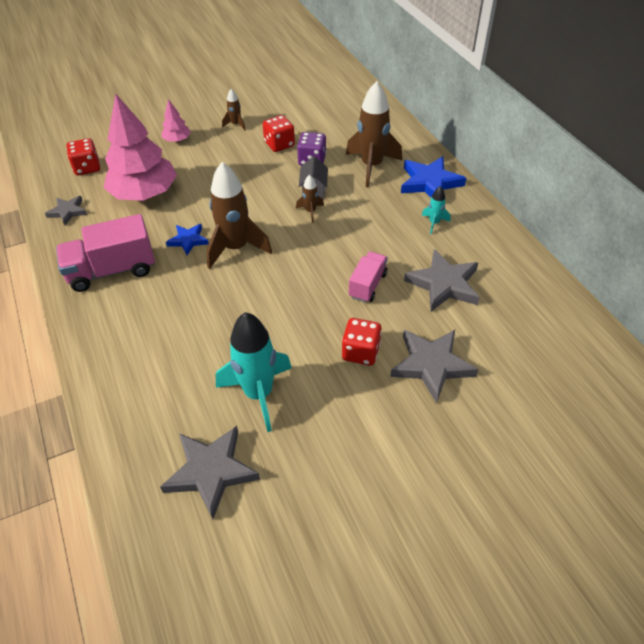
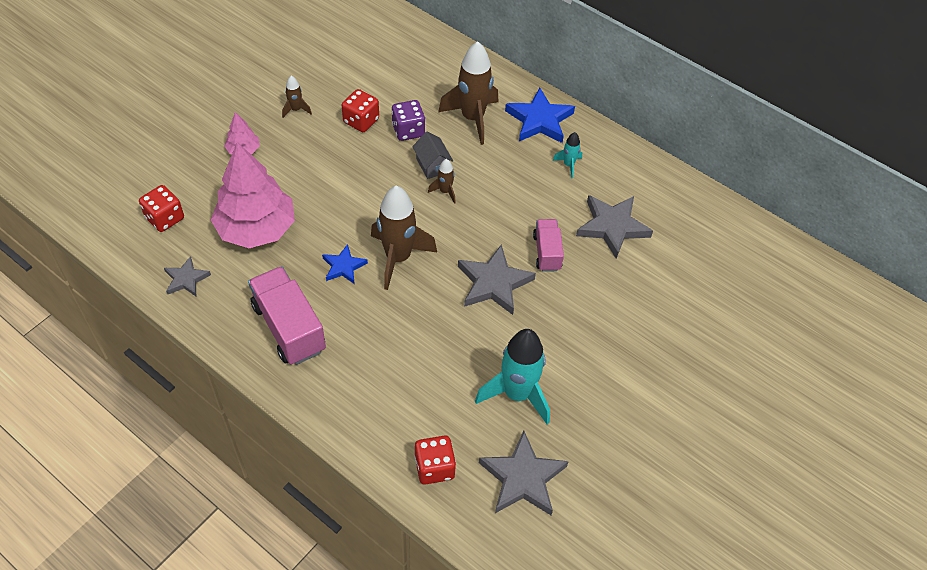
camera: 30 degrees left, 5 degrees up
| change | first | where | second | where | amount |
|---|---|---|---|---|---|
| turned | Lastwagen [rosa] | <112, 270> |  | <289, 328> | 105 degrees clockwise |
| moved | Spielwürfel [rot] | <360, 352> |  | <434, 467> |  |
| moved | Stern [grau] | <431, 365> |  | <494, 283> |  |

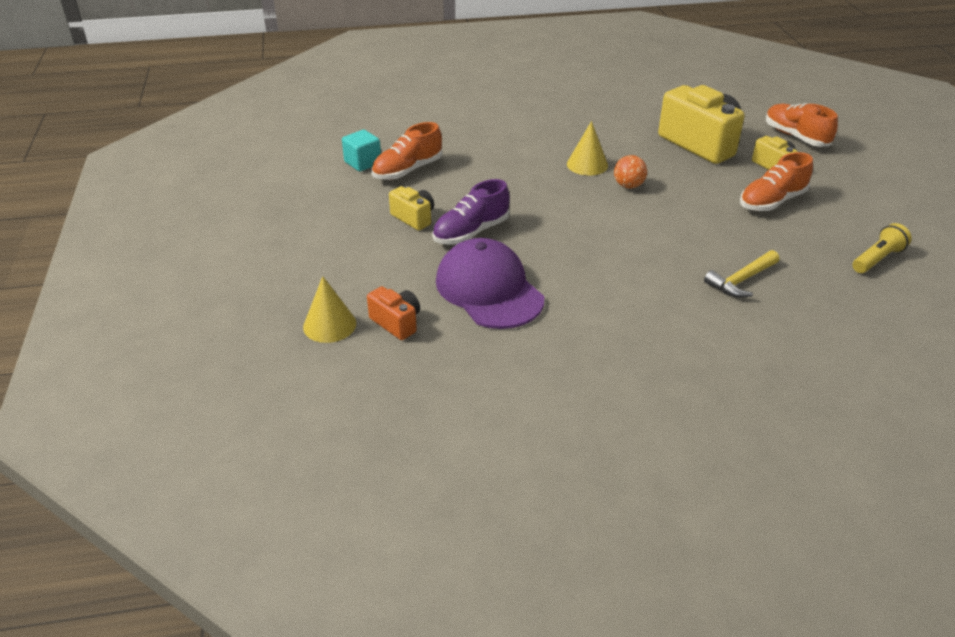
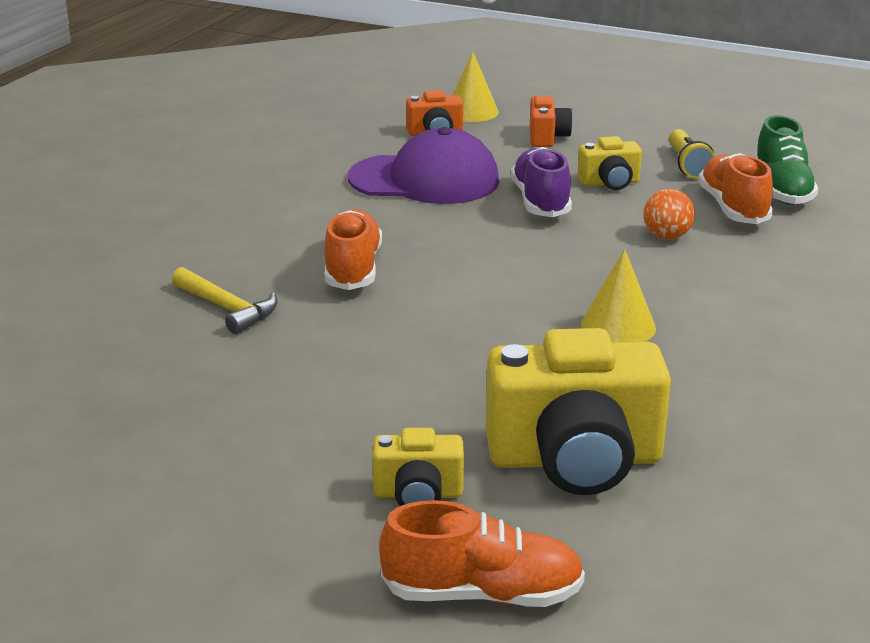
camera: 125 degrees right, 10 degrees down
| change | first | where | second | where | amount |
|---|---|---|---|---|---|
| replaced | Kubus [türkis] | <363, 163> | Schuh [grün] | <781, 189> |  |
| moved | Schuh [orange] | <772, 202> |  | <353, 269> |  |
| moved | Ball [orange] | <628, 186> |  | <666, 236> |  |
| moved | Taschenlampe [gelb] | <877, 259> |  | <687, 165> |  |
| turned | Hammer [gelb] | <741, 280> |  | <228, 308> | 135 degrees clockwise |
| added |  |  | Kamera [orange] | <547, 137> |  |

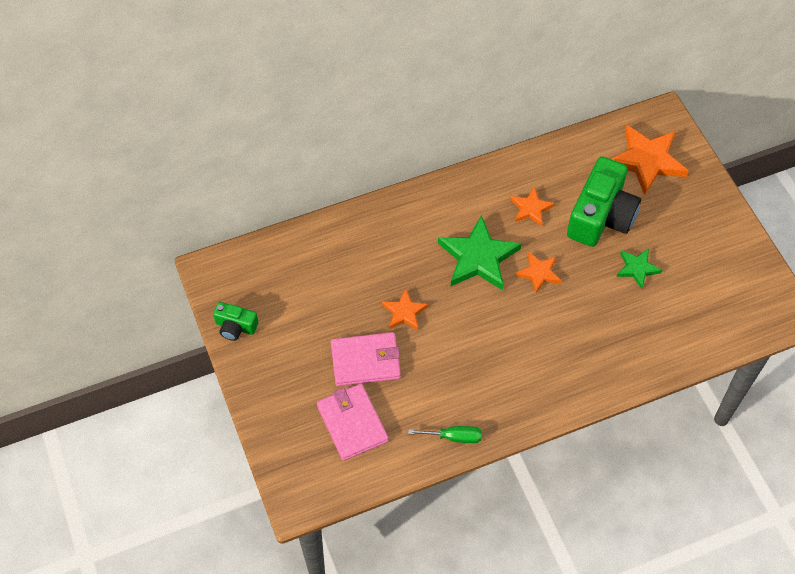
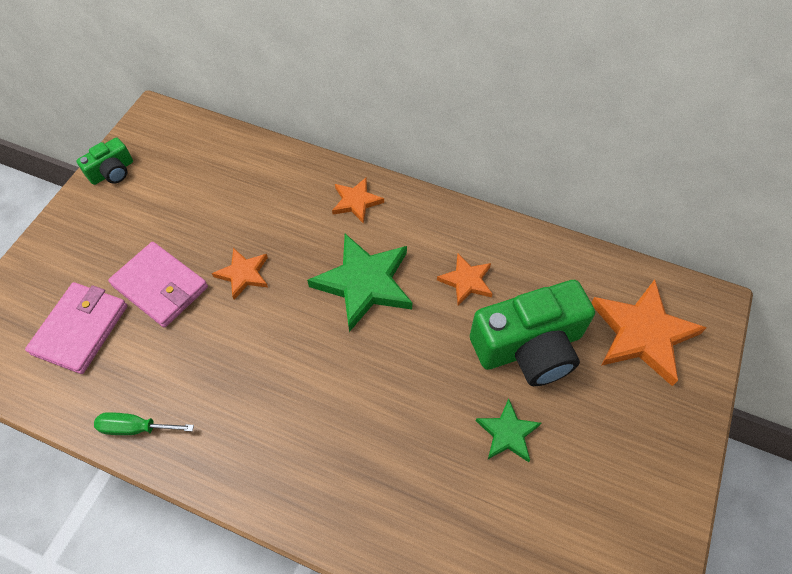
camera: 45 degrees right, 0 degrees up
| change | first | where | second | where | amount |
|---|---|---|---|---|---|
| moved | Stern [orange] | <539, 273> |  | <356, 201> |  |
| turned | Kamera [grün] | <235, 326> |  | <112, 172> | 105 degrees counterclockwise |
| turned | Schraubenzieher [grün] | <454, 437> |  | <135, 428> | 135 degrees clockwise |

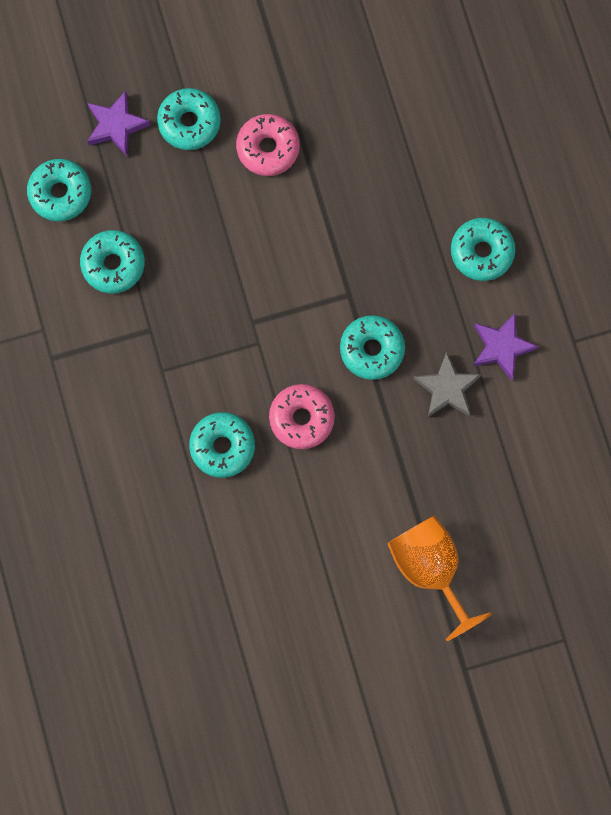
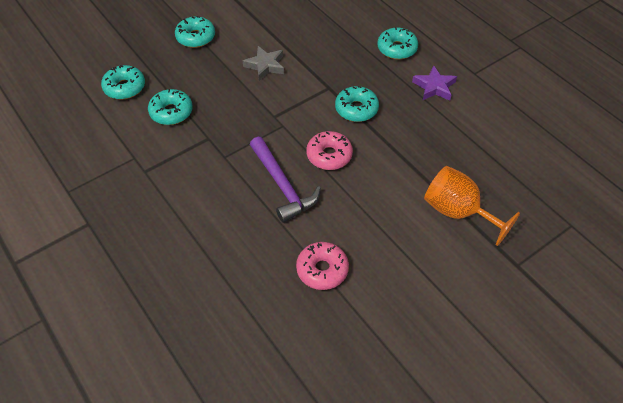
camera: 20 degrees left, 25 degrees down
| change | first | where | second | where | amount |
|---|---|---|---|---|---|
| removed | Stern [lila] | <116, 125> |  |  |  |
| moved | Donut [rosa] | <268, 148> |  | <322, 270> |  |
| moved | Stern [grau] | <447, 388> |  | <265, 65> |  |
| replaced | Donut [türkis] | <222, 446> | Hammer [lila] | <283, 186> |  |

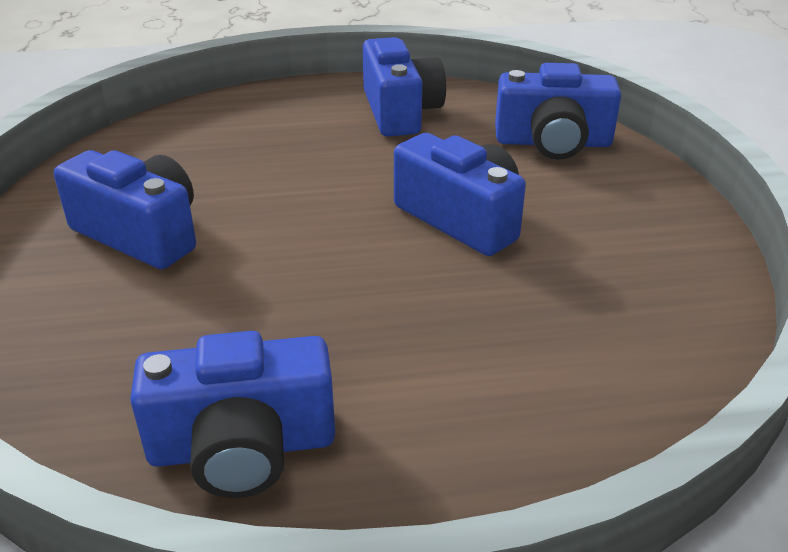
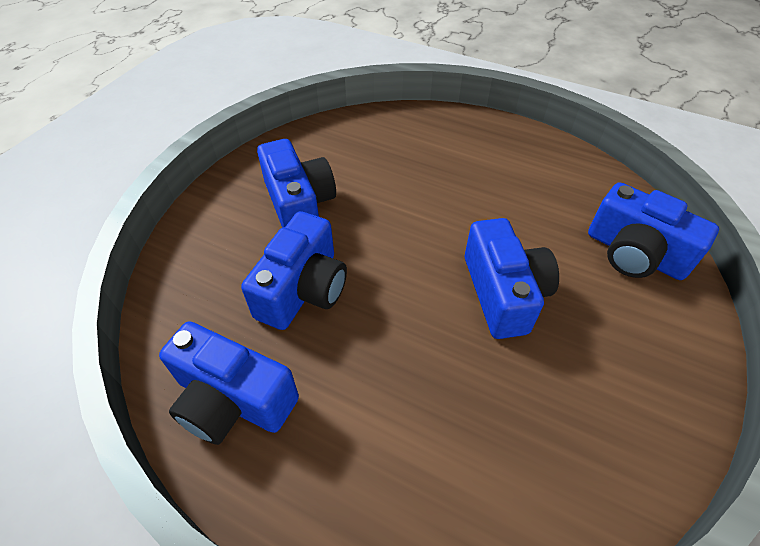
camera: 35 degrees right, 15 degrees up
| change | first | where | second | where | amount |
|---|---|---|---|---|---|
| moved | Kamera [blau] | <400, 112> |  | <303, 289> |  |

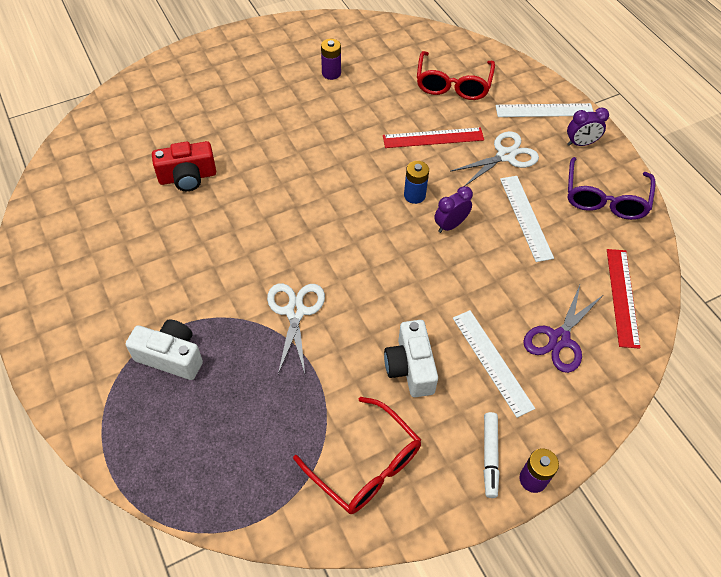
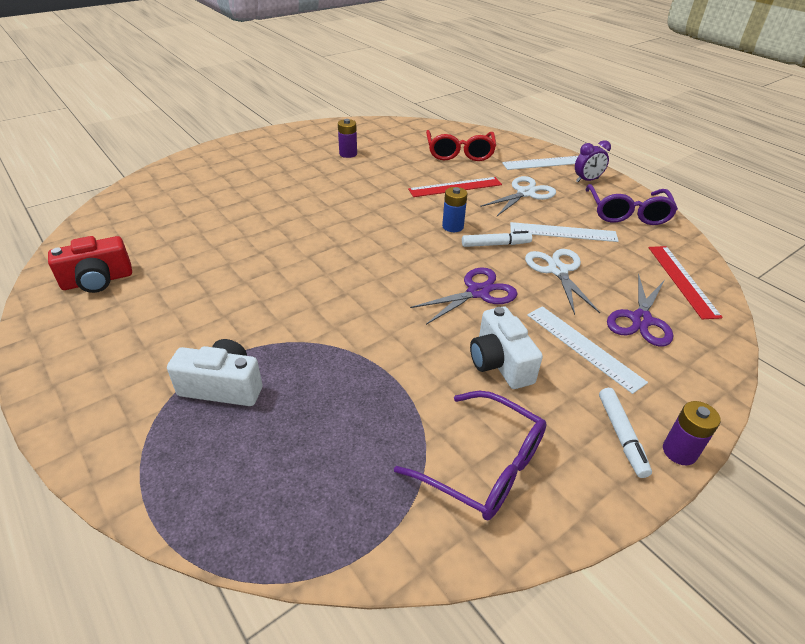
camera: 10 degrees left, 15 degrees down
| change | first | where | second | where | amount |
|---|---|---|---|---|---|
| moved | Kamera [rot] | <188, 177> |  | <98, 280> |  |
| turned | Lineal [weiß] | <525, 217> |  | <563, 232> | 60 degrees counterclockwise |
| replaced | Wecker [lila] | <450, 225> | Filzstift [weiß] | <495, 244> |  |
| moved | Schere [weiß] | <295, 312> |  | <558, 270> |  |
| recoloured | Brille [rot] | <365, 465> | Brille [lila] | <483, 465> |  |
| added |  |  | Schere [lila] | <478, 292> |  |

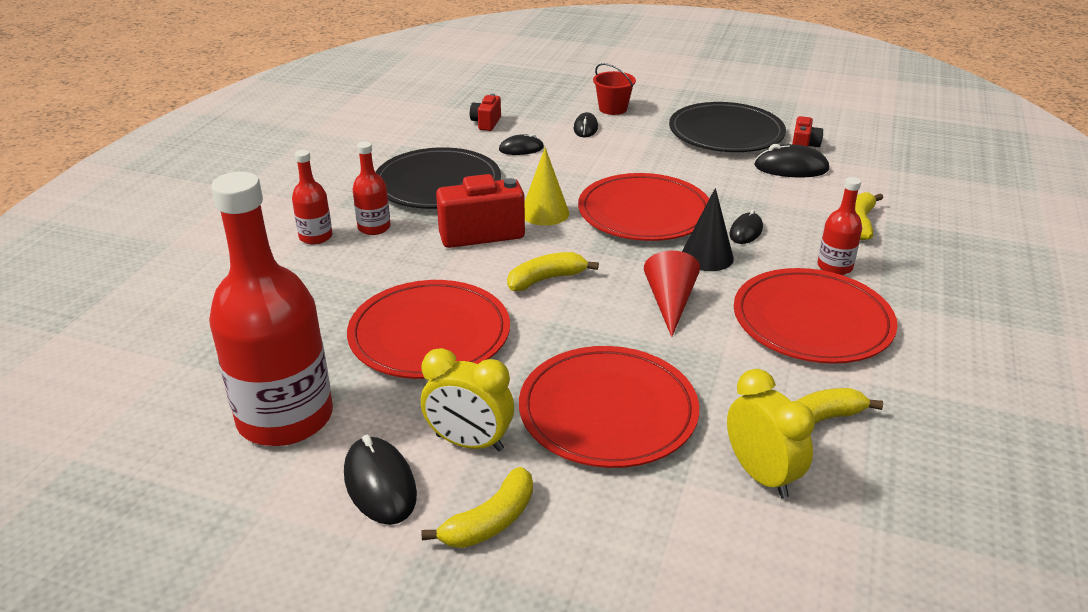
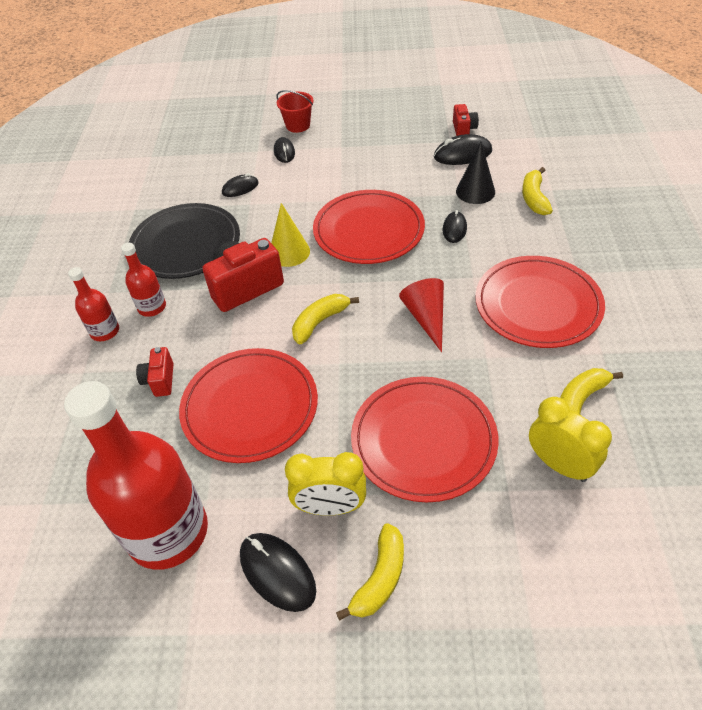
camera: 15 degrees left, 15 degrees up
| change | first | where | second | where | amount |
|---|---|---|---|---|---|
| moved | Kamera [rot] | <486, 123> |  | <160, 380> |  |
| removed | Teller [schwarz] | <726, 133> |  |  |  |
| removed | Flasche [rot] | <834, 267> |  |  |  |
| moved | Kegel [schwarz] | <707, 256> |  | <475, 191> |  |

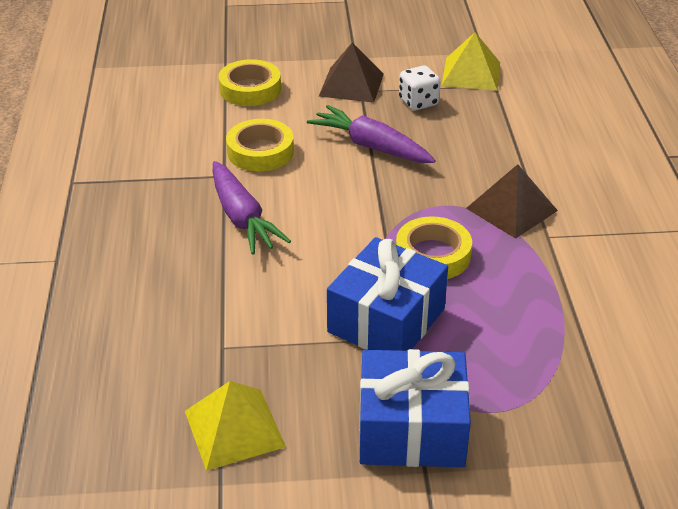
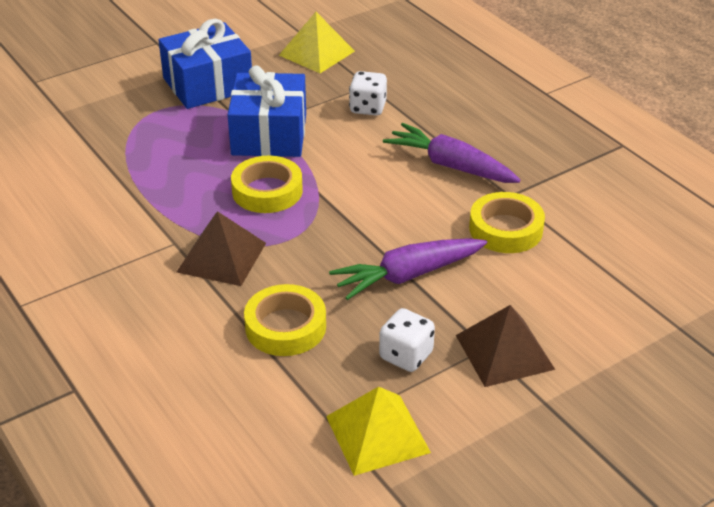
camera: 150 degrees right, 0 degrees up
| change | first | where | second | where | amount |
|---|---|---|---|---|---|
| moved | Klebeband [gelb] | <250, 89> |  | <285, 327> |  |
| turned | Karotte [lila] | <371, 146> |  | <407, 275> | 150 degrees clockwise |
| added |  |  | Spielwürfel [weiß] | <368, 108> |  |

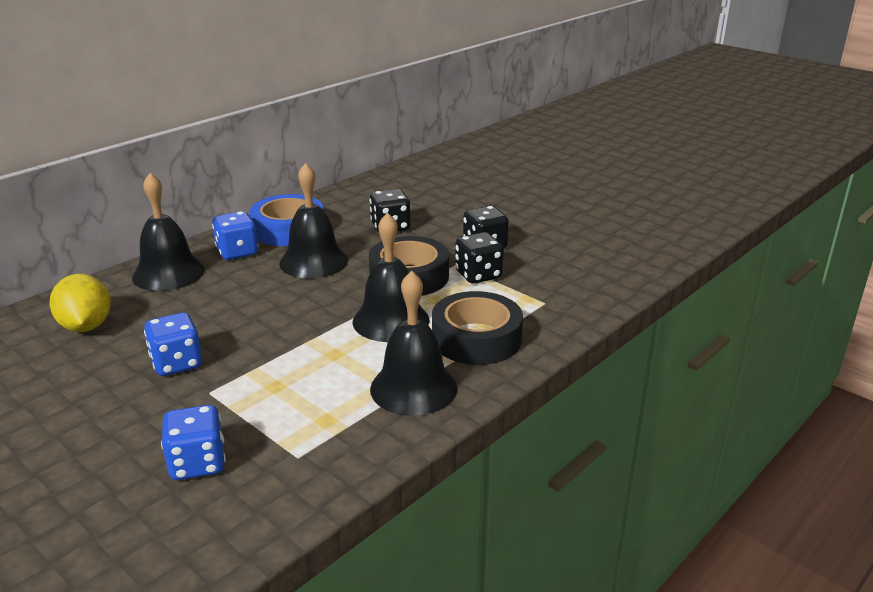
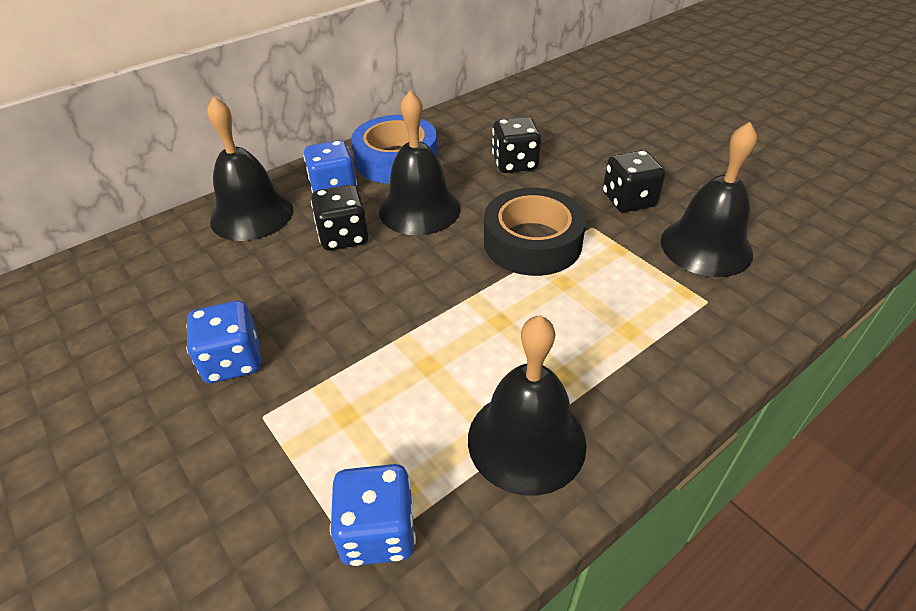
camera: 10 degrees right, 15 degrees up
| change | first | where | second | where | amount |
|---|---|---|---|---|---|
| moved | Glocke [schwarz] | <391, 320> |  | <706, 247> |  |
| moved | Spielwürfel [schwarz] | <478, 275> |  | <344, 237> |  |
| removed | Zitrone [gelb] | <86, 326> |  |  |  |
| removed | Klebeband [schwarz] | <476, 339> |  |  |  |
| moved | Spielwürfel [blau] | <197, 463> |  | <378, 532> |  |

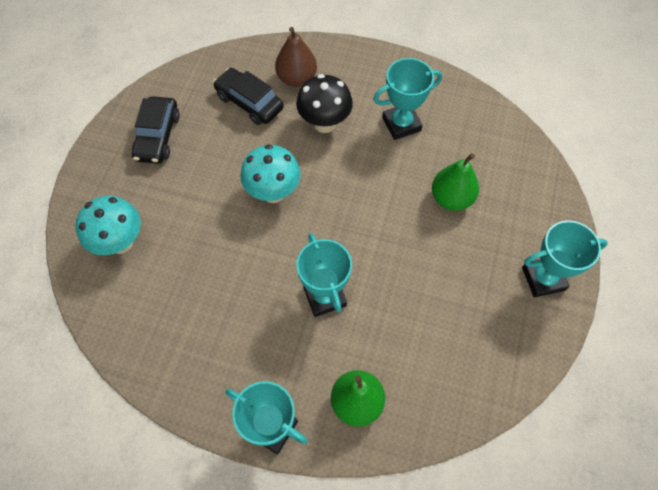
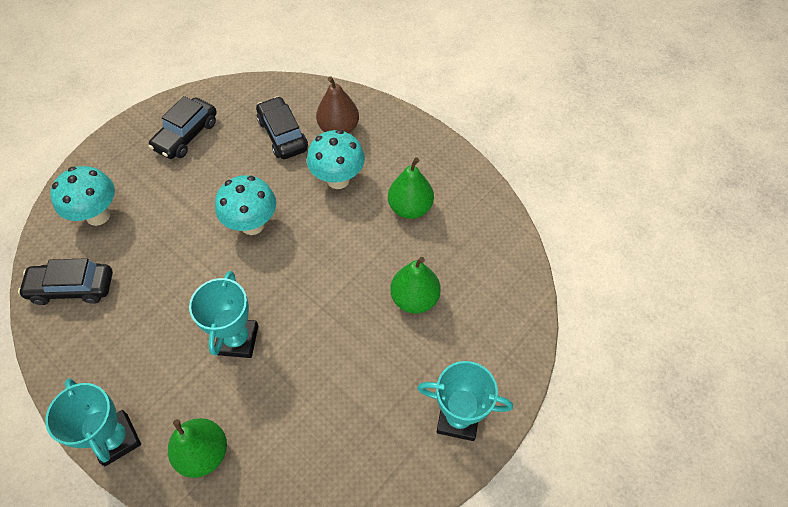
camera: 25 degrees right, 5 degrees down
| change | first | where | second | where | amount |
|---|---|---|---|---|---|
| replaced | Pokal [türkis] | <401, 124> | Birne [grün] | <410, 208> |  |
| recoloured | Pilz [schwarz] | <324, 123> | Pilz [türkis] | <338, 179> |  |
| added |  |  | Auto [schwarz] | <72, 288> |  |

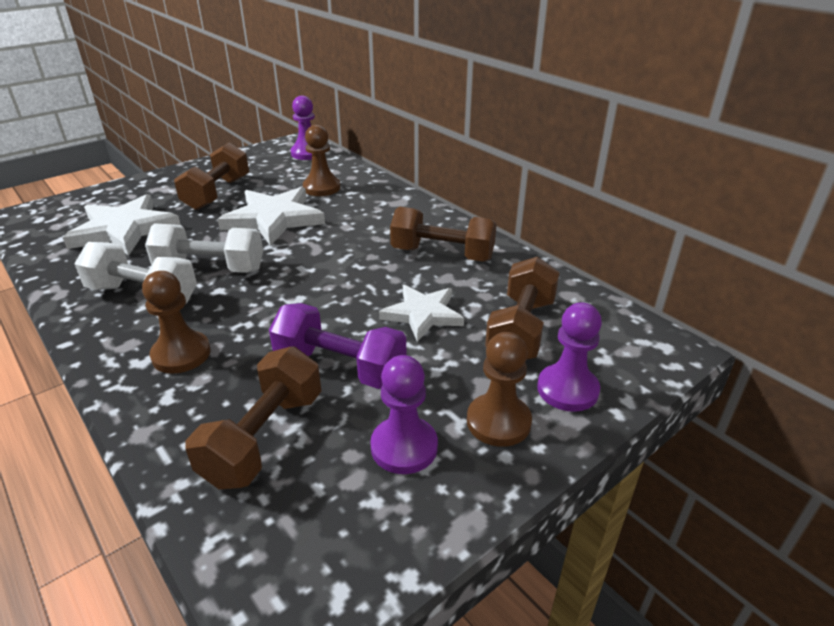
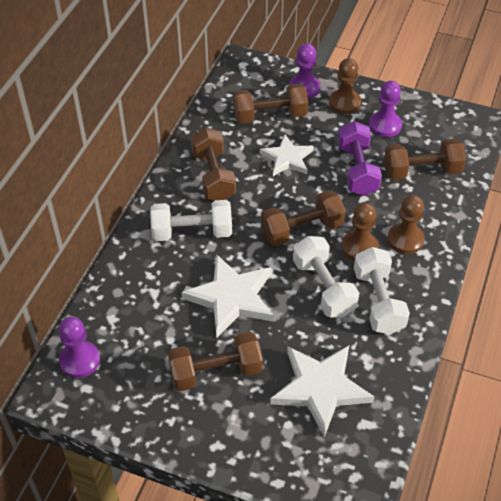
camera: 120 degrees left, 15 degrees up
| change | first | where | second | where | amount |
|---|---|---|---|---|---|
| moved | Bauer [braun] | <321, 188> |  | <359, 247> |  |
| added |  |  | Hantel [braun] | <302, 230> |  |
| added |  |  | Hantel [weiß] | <192, 232> |  |

